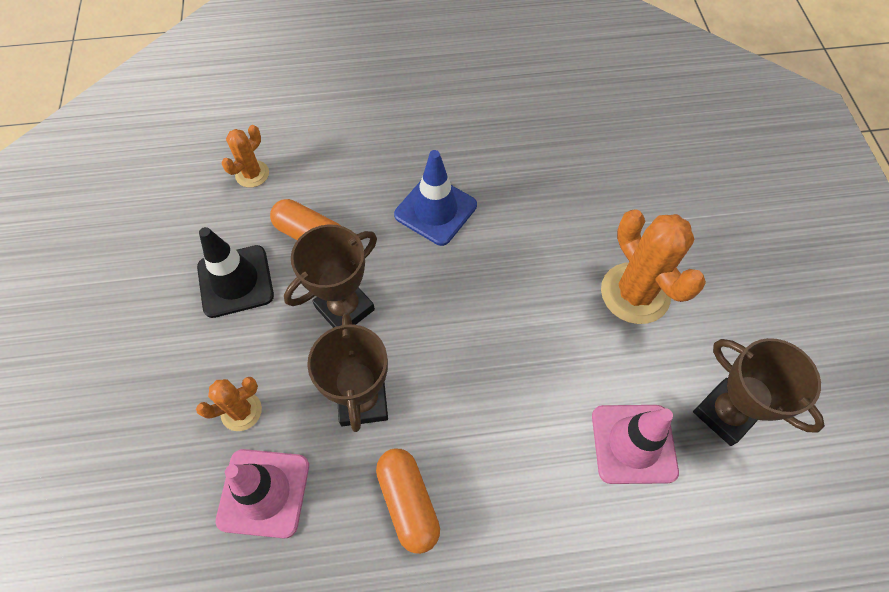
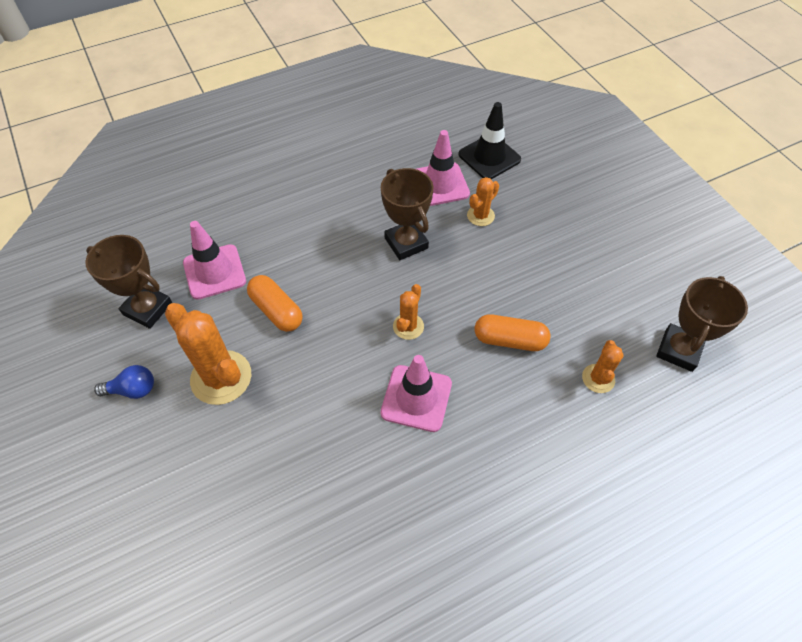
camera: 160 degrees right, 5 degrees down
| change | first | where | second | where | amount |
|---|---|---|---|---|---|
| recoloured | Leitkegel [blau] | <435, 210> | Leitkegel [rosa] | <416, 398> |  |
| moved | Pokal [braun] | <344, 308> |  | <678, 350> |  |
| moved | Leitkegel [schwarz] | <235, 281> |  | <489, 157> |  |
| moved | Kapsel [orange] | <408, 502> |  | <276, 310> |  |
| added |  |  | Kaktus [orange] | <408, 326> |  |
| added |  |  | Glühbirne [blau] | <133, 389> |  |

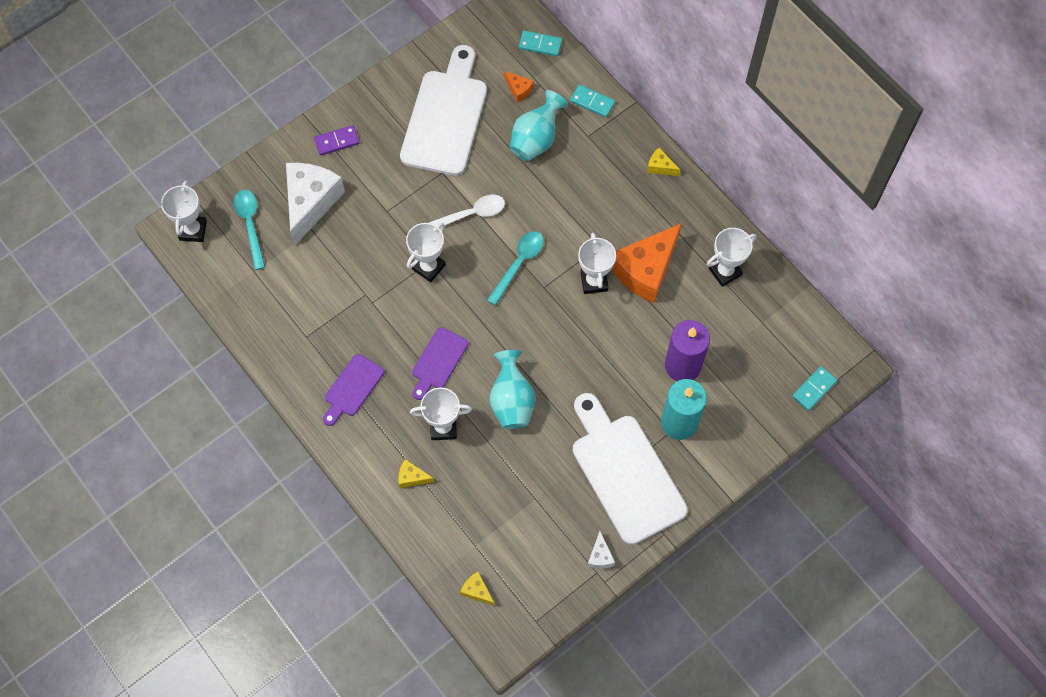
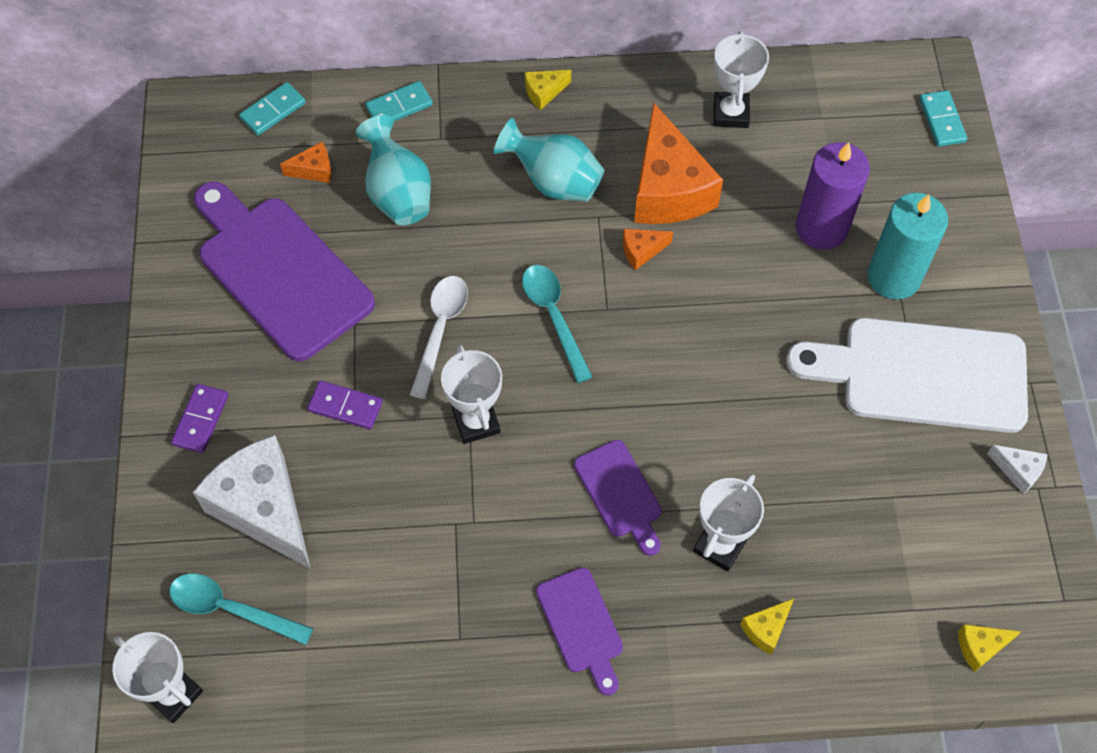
camera: 55 degrees left, 5 degrees down
| change | first | where | second | where | amount |
|---|---|---|---|---|---|
| recoloured | Schneidebrett [weiß] | <446, 117> | Schneidebrett [lila] | <280, 272> |  |
| replaced | Pokal [weiß] | <594, 281> | Käse [orange] | <641, 251> |  |
| moved | Vase [türkis] | <512, 401> |  | <554, 181> |  |
| added |  |  | Dominostein [lila] | <345, 406> |  |

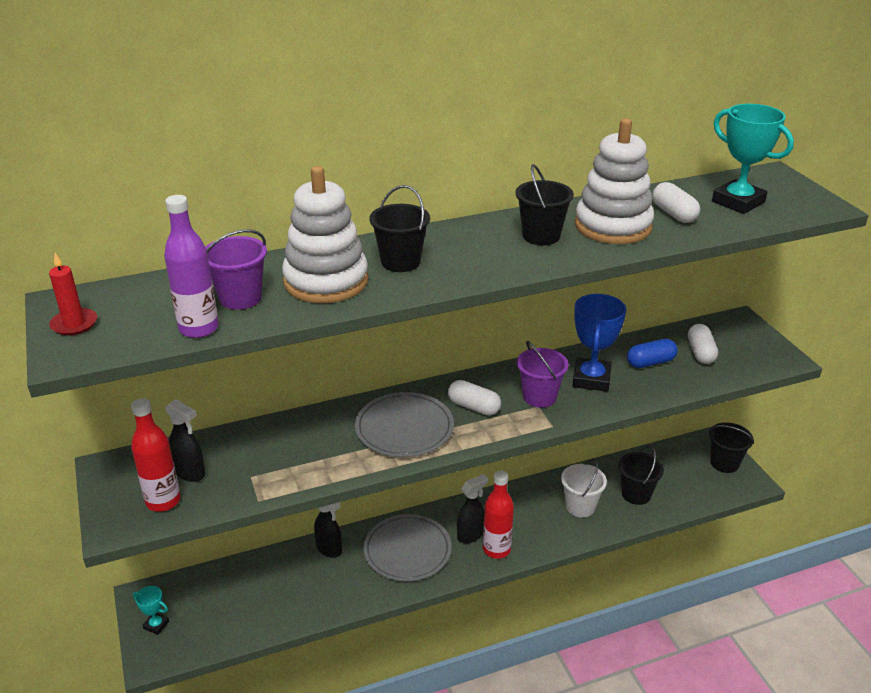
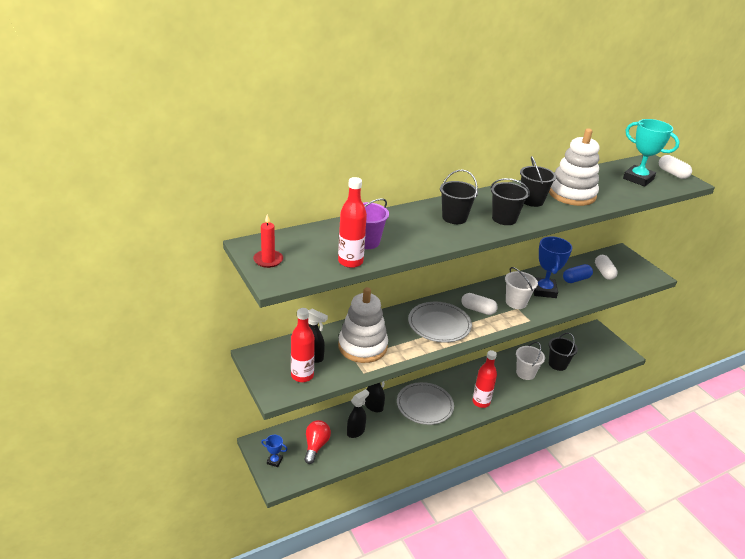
camera: 10 degrees left, 0 degrees up
| change | first | where | second | where | amount |
|---|---|---|---|---|---|
| moved | Stapelspielzeug [weiß] | <326, 281> |  | <362, 346> |  |
| moved | Kapsel [weiß] | <673, 214> |  | <672, 173> |  |
| recoloured | Flasche [lila] | <199, 329> | Flasche [rot] | <350, 262> |  |
| recoloured | Eimer [lila] | <539, 397> | Eimer [weiß] | <516, 302> |  |
| moved | Eimer [schwarz] | <724, 463> |  | <504, 219> |  |
| moved | Sprühflasche [schwarz] | <471, 535> |  | <356, 432> |  |
| recoloured | Pokal [türkis] | <156, 625> | Pokal [blau] | <274, 461> |  |
| added |  |  | Glühbirne [rot] | <316, 446> |  |

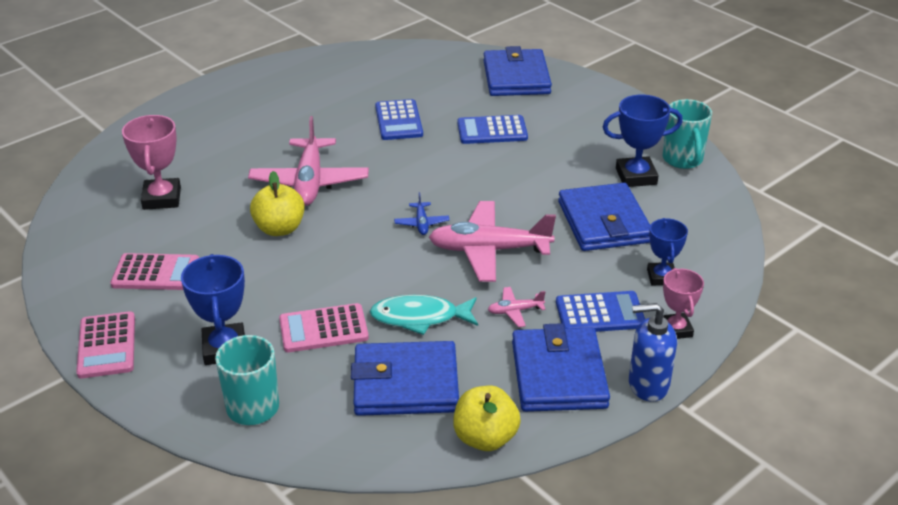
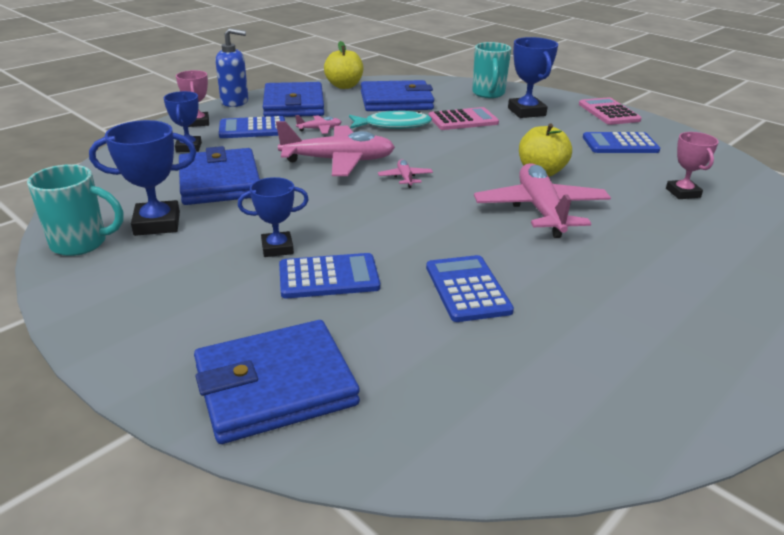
camera: 175 degrees right, 5 degrees down
| change | first | where | second | where | amount |
|---|---|---|---|---|---|
| turned | Geldbörse [blau] | <516, 77> |  | <275, 386> | 75 degrees clockwise |
| turned | Tasse [türkis] | <683, 160> |  | <81, 243> | 105 degrees clockwise |
| resized | Pokal [rosa] | <162, 198> |  | <683, 193> | x0.67 |
| recoloured | Flugzeug [blau] | <421, 223> | Flugzeug [rosa] | <405, 178> |  |
| recoloured | Taschenrechner [rosa] | <156, 273> | Taschenrechner [blau] | <620, 144> |  |
| added |  |  | Pokal [blau] | <277, 248> |  |

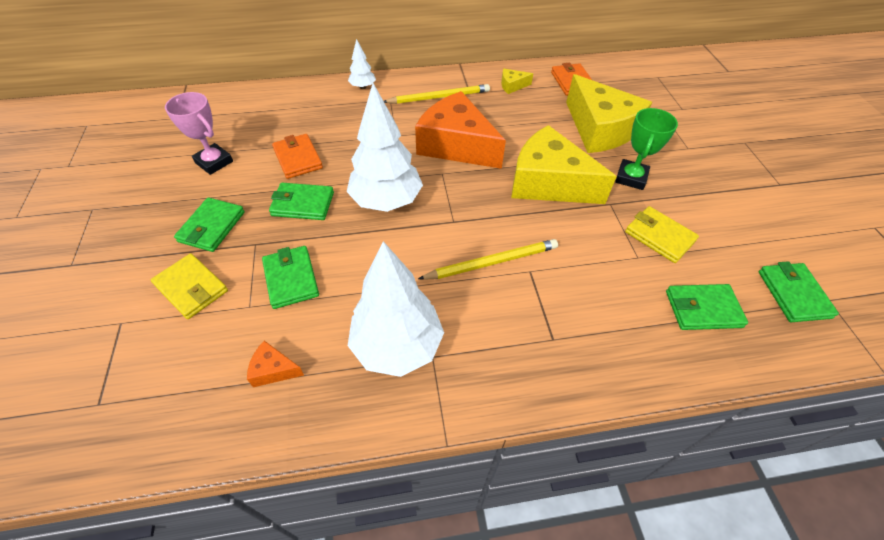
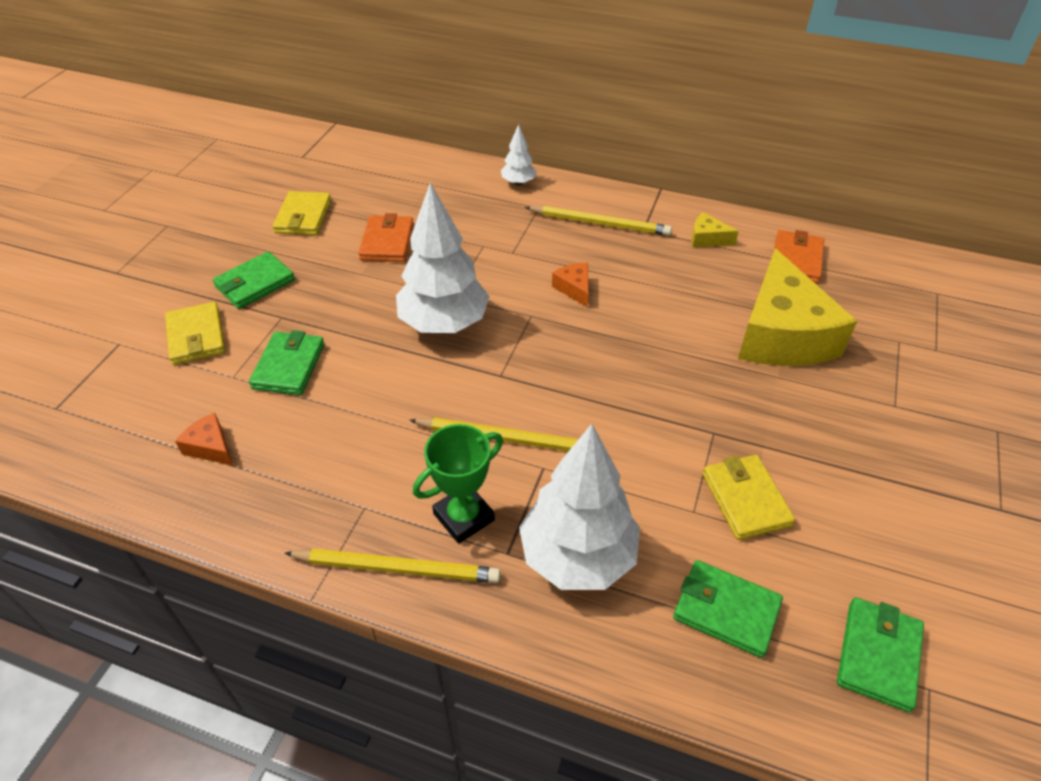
camera: 30 degrees right, 5 degrees down
| change | first | where | second | where | amount |
|---|---|---|---|---|---|
| resized | Käse [orange] | <456, 145> |  | <574, 288> | x0.40 |
| replaced | Pokal [rosa] | <214, 162> | Geldbörse [gelb] | <303, 217> |  |
| moved | Pokal [grün] | <631, 178> |  | <464, 517> |  |
| removed | Käse [gelb] | <549, 183> |  |  |  |
| removed | Geldbörse [grün] | <303, 204> |  |  |  |
| moved | Baum [weiß] | <397, 346> |  | <577, 556> |  |
| added |  |  | Bleistift [gelb] | <397, 568> |  |

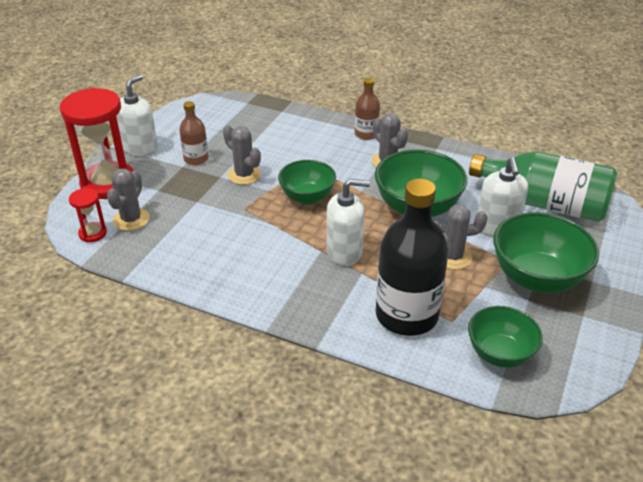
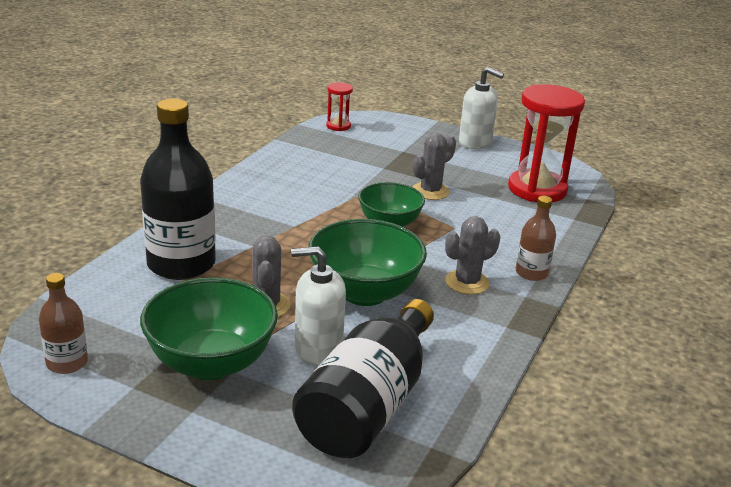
camera: 90 degrees right, 10 degrees down
| change | first | where | second | where | amount |
|---|---|---|---|---|---|
| moved | Sanduhr [rot] | <108, 183> |  | <537, 189> |  |
| moved | Flasche [braun] | <196, 159> |  | <67, 363> |  |
| recoloured | Flasche [grün] | <545, 204> | Flasche [schwarz] | <368, 405> |  |
| removed | Kaktus [grau] | <131, 219> |  |  |  |
| removed | Seifenspender [weiß] | <344, 252> |  |  |  |
| removed | Schüssel [grün] | <500, 354> |  |  |  |

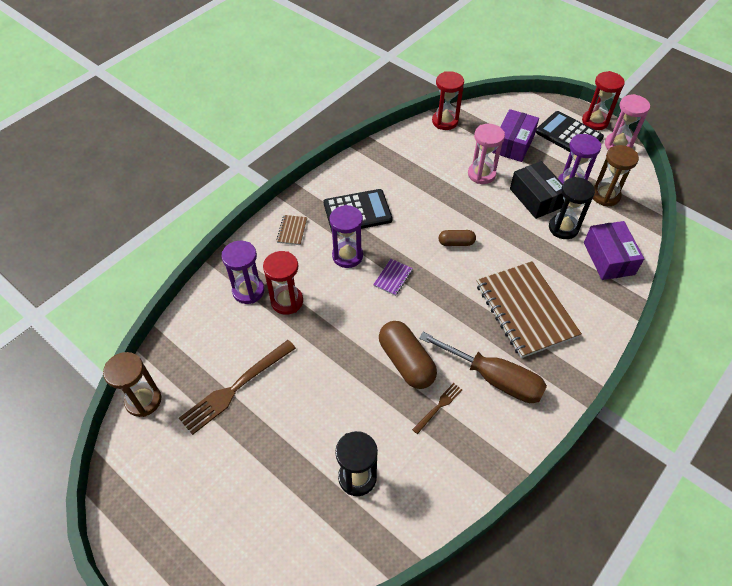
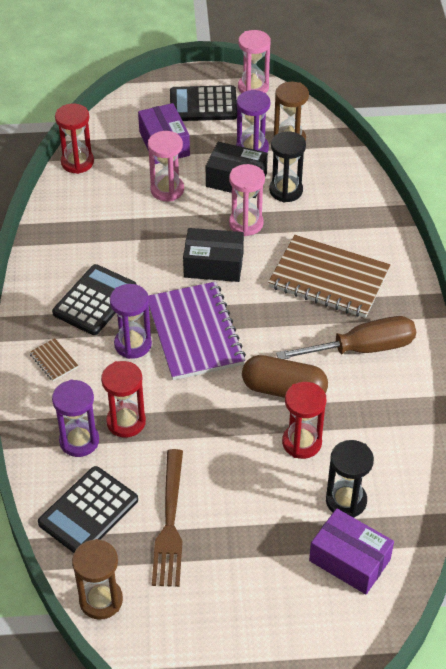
camera: 45 degrees left, 5 degrees down
| change | first | where | second | where | amount |
|---|---|---|---|---|---|
| moved | Sanduhr [rot] | <595, 121> |  | <302, 442> |  |
| moved | Schachtel [lila] | <608, 258> |  | <349, 560> |  |
| replaced | Kapsel [braun] | <456, 243> | Schachtel [schwarz] | <213, 265> |  |
| resized | Notizbuch [lila] | <393, 278> |  | <195, 333> | x2.48 |
| removed | Gabel [braun] | <438, 406> |  |  |  |
| added |  |  | Sanduhr [rosa] | <246, 223> |  |
| added |  |  | Taschenrechner [schwarz] | <88, 511> |  |

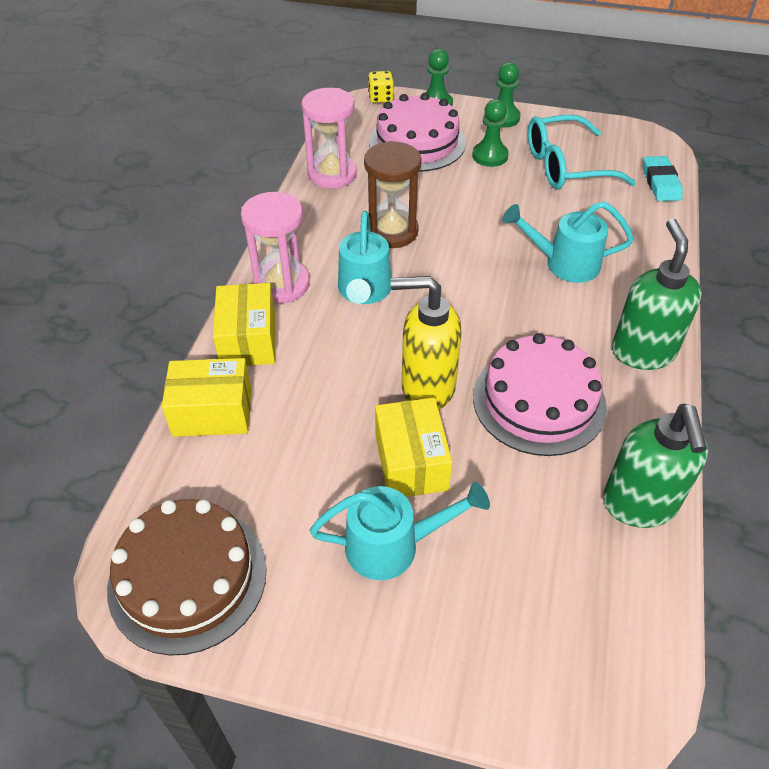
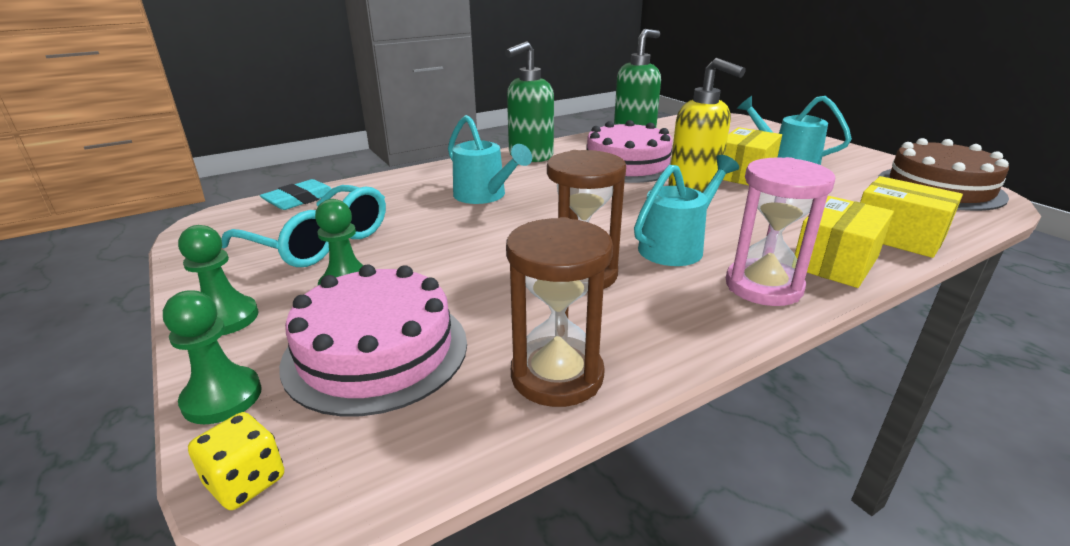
camera: 135 degrees left, 20 degrees down
| change | first | where | second | where | amount |
|---|---|---|---|---|---|
| recoloured | Sanduhr [rosa] | <332, 174> | Sanduhr [braun] | <557, 375> |  |

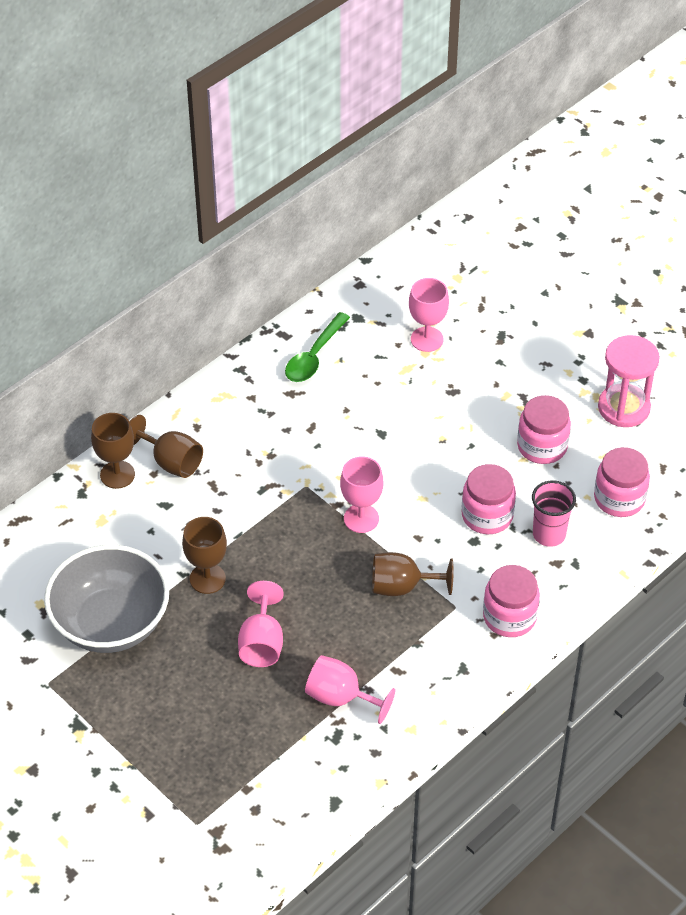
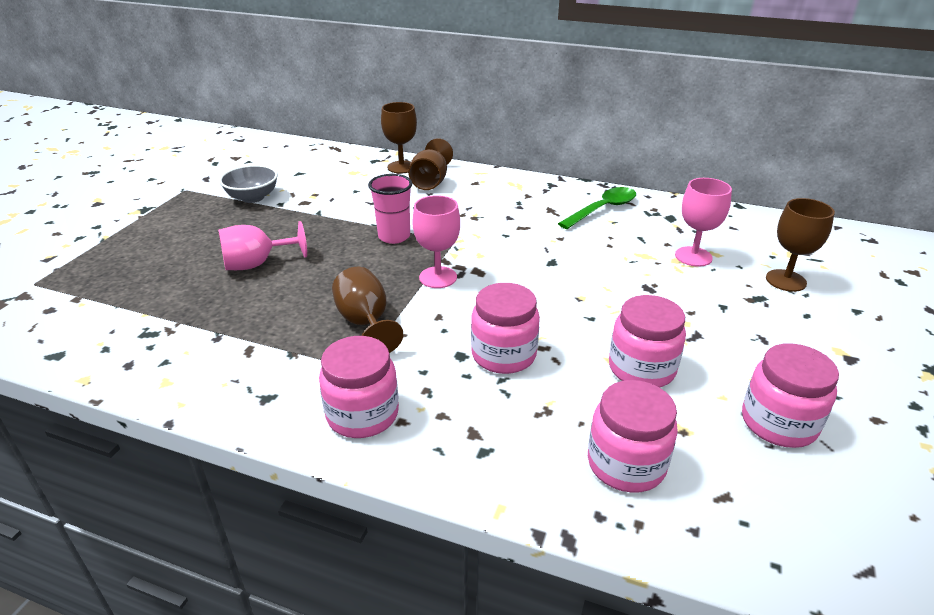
camera: 65 degrees right, 15 degrees down
| change | first | where | second | where | amount |
|---|---|---|---|---|---|
| turned | Löffel [grün] | <314, 356> |  | <602, 209> | 135 degrees clockwise |
| replaced | Sanduhr [rosa] | <623, 408> | Einmachglas [rosa] | <778, 423> |  |
| moved | Becher [rosa] | <549, 534> |  | <394, 236> |  |
| moved | Kelch [braun] | <207, 579> |  | <785, 280> |  |
| resized | Schüssel [grau] | <111, 623> |  | <253, 197> | x0.54 |
| removed | Kelch [rosa] | <341, 698> |  |  |  |

